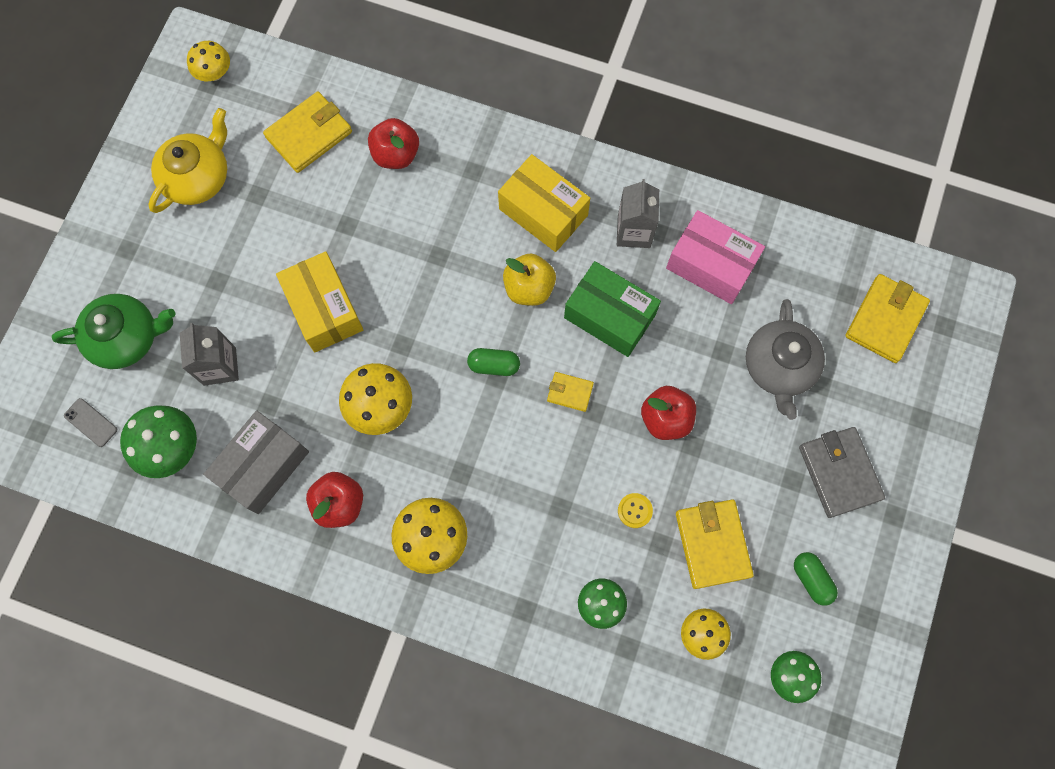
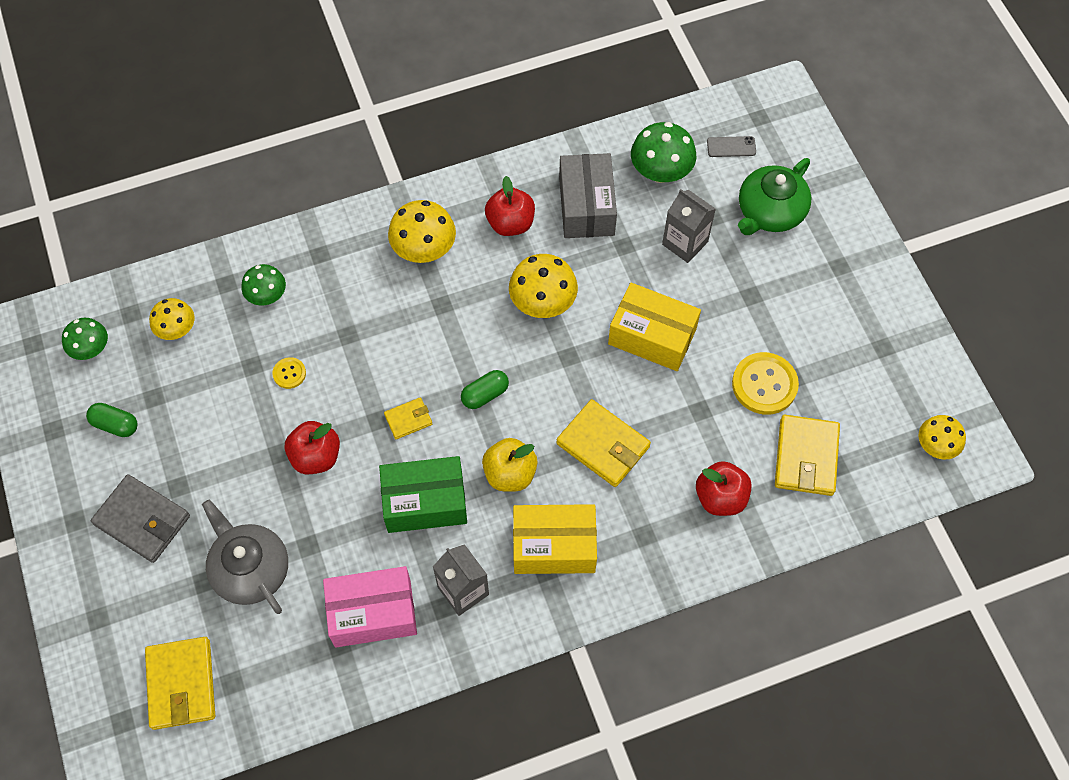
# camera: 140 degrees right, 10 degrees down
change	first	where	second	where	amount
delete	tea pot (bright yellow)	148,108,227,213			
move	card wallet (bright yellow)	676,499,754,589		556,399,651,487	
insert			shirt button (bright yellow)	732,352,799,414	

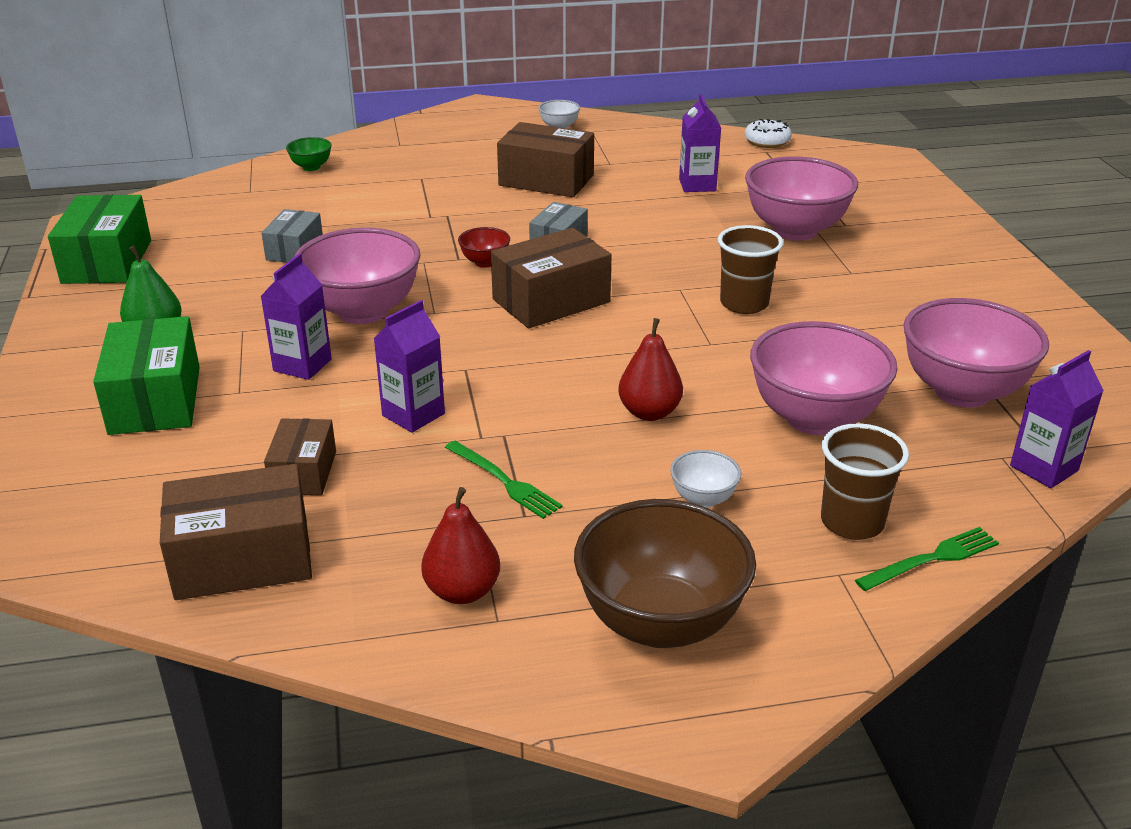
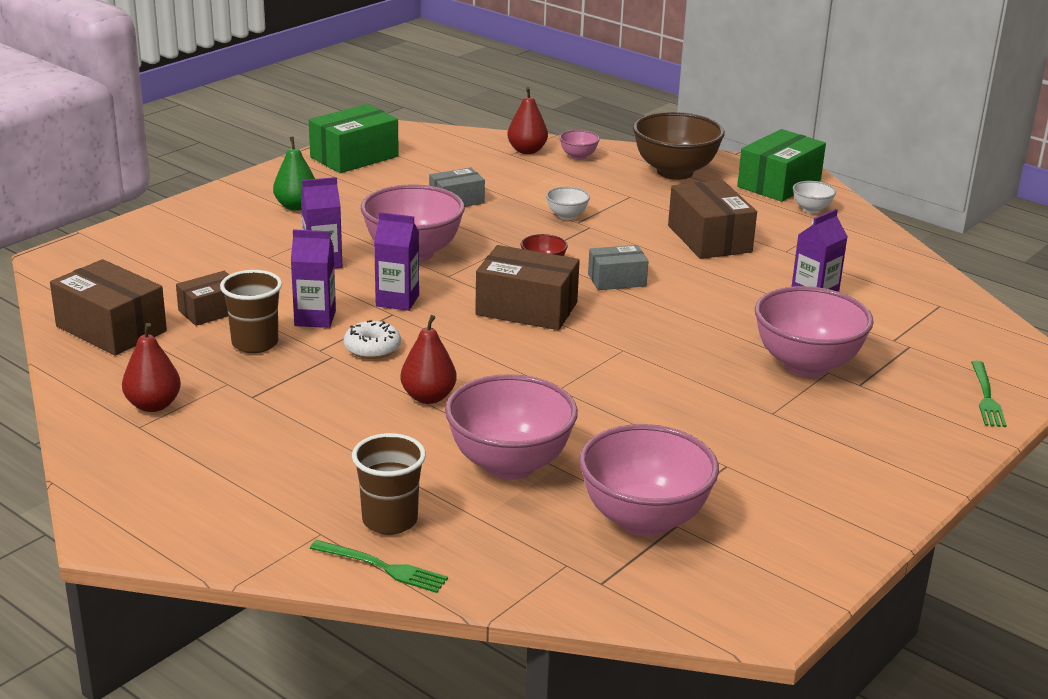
# camera: 50 degrees right, 5 degrees down
change	first	where	second	where	amount
move	package (emerald)	93,316,200,435		737,129,826,202	
recolor	serving bowl (emerald)	286,137,332,171	serving bowl (rose-pink)	559,130,600,160	
move	dinner fork (emerald)	445,441,563,519		971,361,1007,427	
move	serving bowl (dark brown)	574,499,756,648		633,112,725,180	
move	serving bowl (white)	670,450,741,508		546,187,590,220	
move	tumbler (dark brown)	718,225,783,314		220,270,282,353	
move	glazed donut (white)	745,119,792,148		344,320,401,359	
move	milk carton (violet)	1010,350,1104,488		374,212,419,311	
insert			pear (crimson)	507,87,548,154	

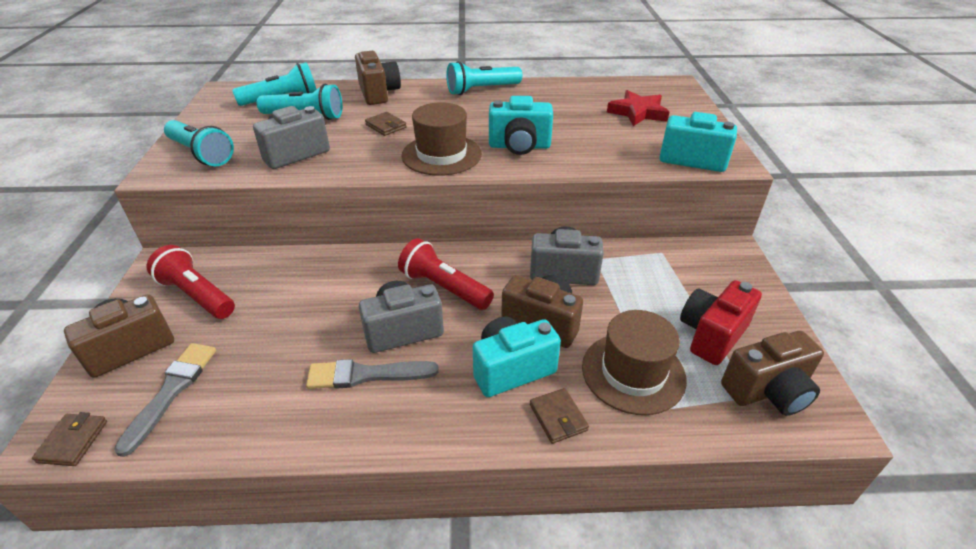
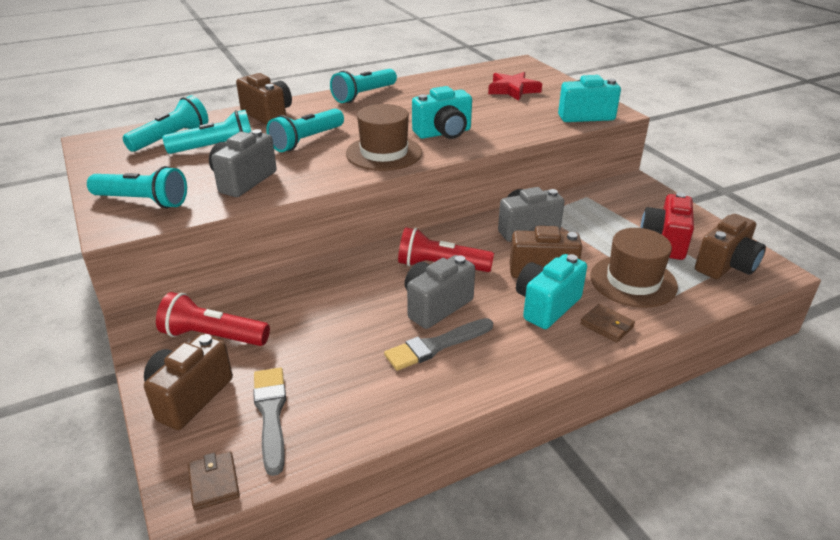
# camera: 25 degrees left, 5 degrees down
change	first	where	second	where	amount
replace	card wallet (dark brown)	365,112,407,136	pocket torch (turquoise)	266,109,344,152	

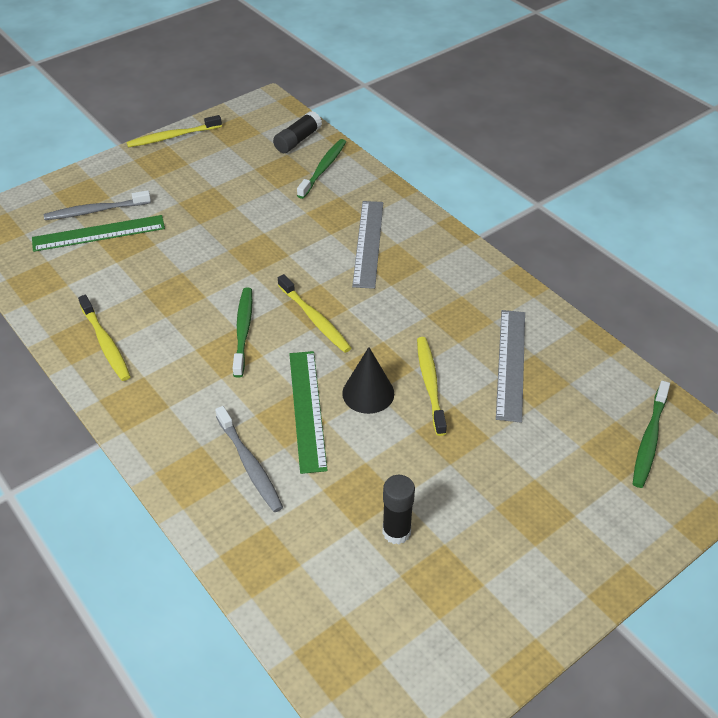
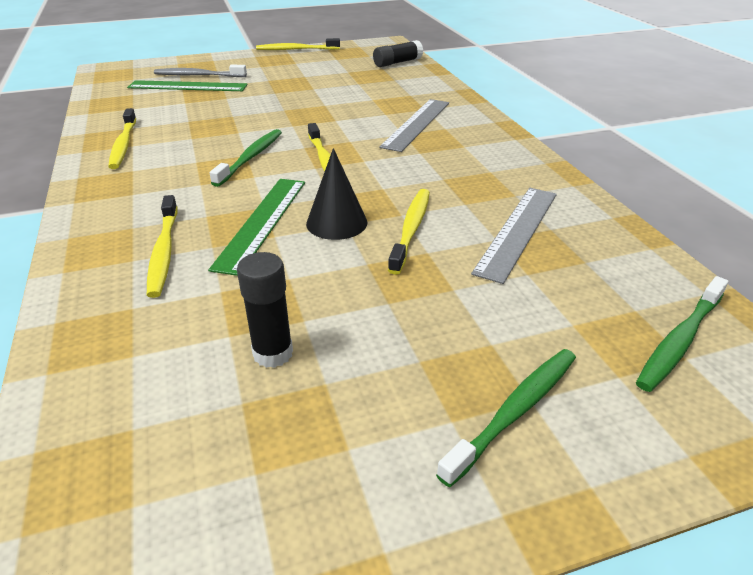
# camera: 20 degrees right, 10 degrees down
change	first	where	second	where	amount
recolor	tooth brush (ash-grey)	215,406,283,512	tooth brush (bright yellow)	147,195,177,298	
move	tooth brush (emerald)	297,139,346,199		436,349,576,487	

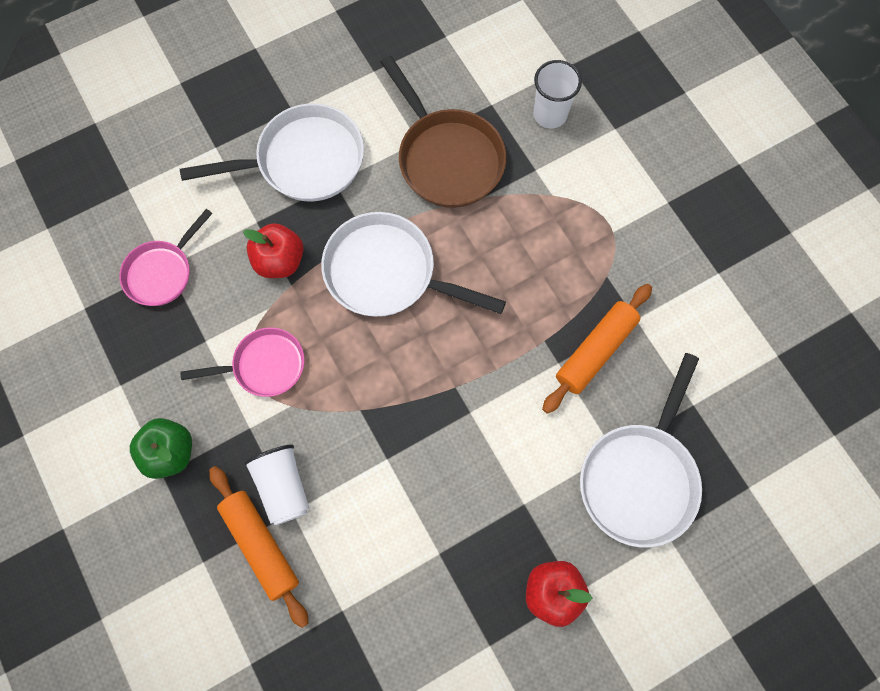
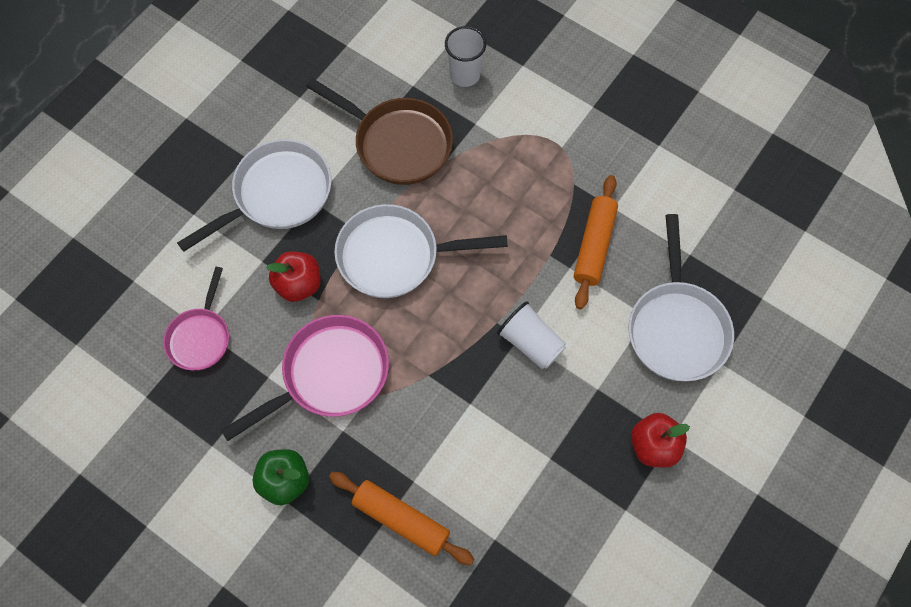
# camera: 25 degrees left, 5 degrees down
change	first	where	second	where	amount
resize	skillet (rose-pink)	180,327,305,397		221,315,389,441	x1.60
move	tumbler (white)	244,445,310,525		497,301,566,369	

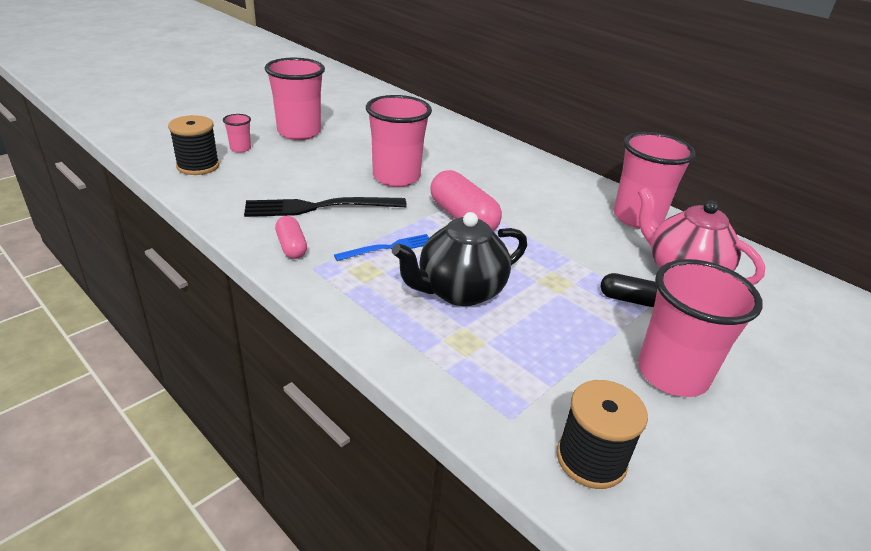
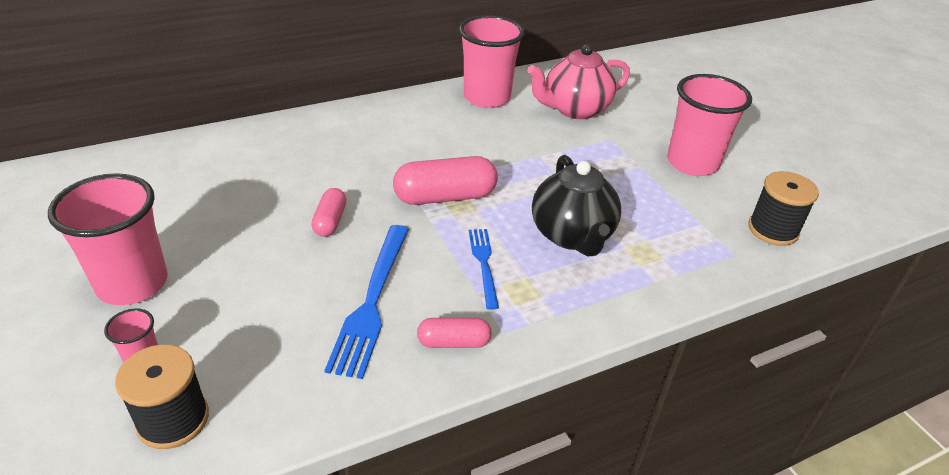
# camera: 70 degrees left, 5 degrees up
change	first	where	second	where	amount
recolor	dinner fork (ebony)	244,197,407,217	dinner fork (blue)	324,225,409,379	
replace	tumbler (rose-pink)	366,95,432,187	capsule (rose-pink)	311,188,347,237	
delete	capsule (ebony)	601,273,657,307			

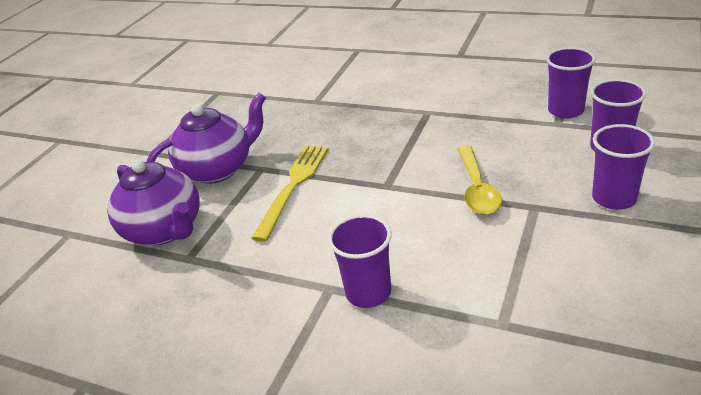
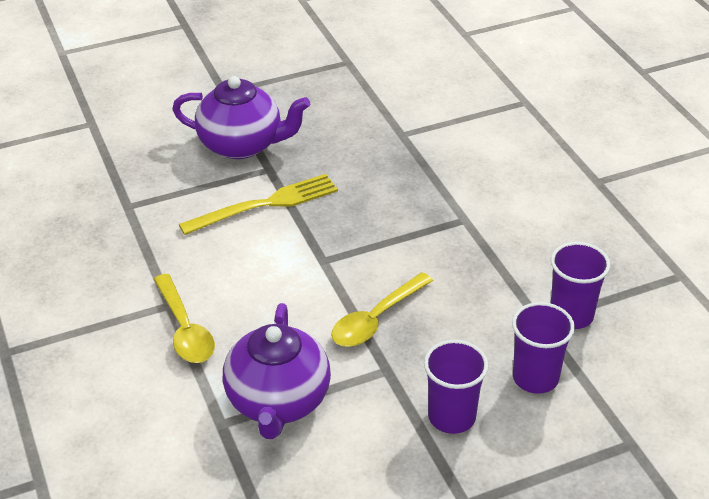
# camera: 40 degrees right, 5 degrees up
change	first	where	second	where	amount
move	tea pot (violet)	107,159,200,245		223,303,331,439	
replace	tumbler (violet)	328,214,392,308	spoon (bright yellow)	153,274,215,363	

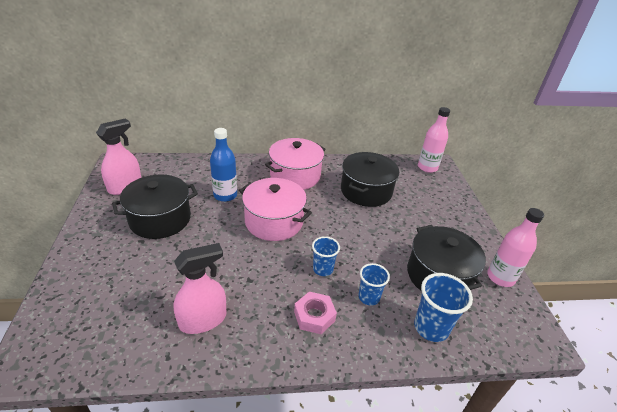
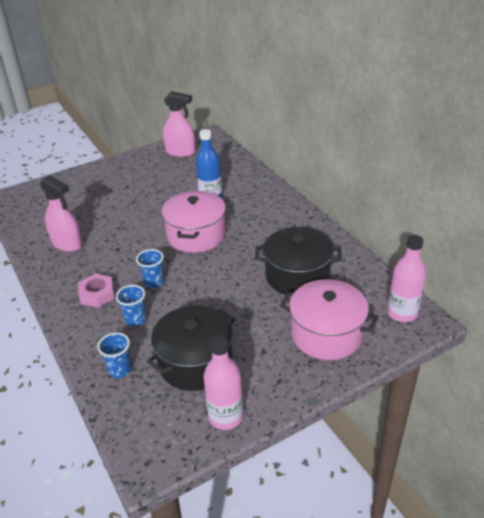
# camera: 70 degrees right, 0 degrees up
change	first	where	second	where	amount
delete	pot (ebony)	112,174,198,239			
move	pot (rose-pink)	265,138,326,190		280,279,378,360	
resize	tumbler (blue)	414,273,473,342		97,332,132,378	x0.65

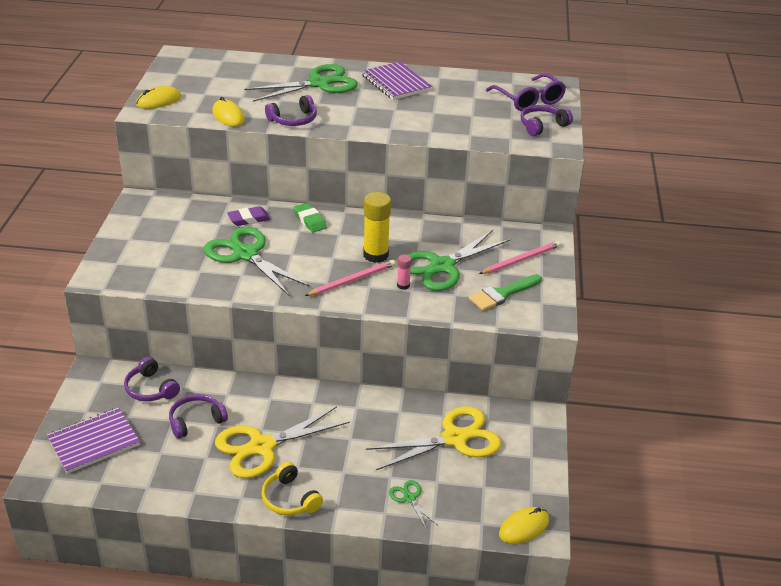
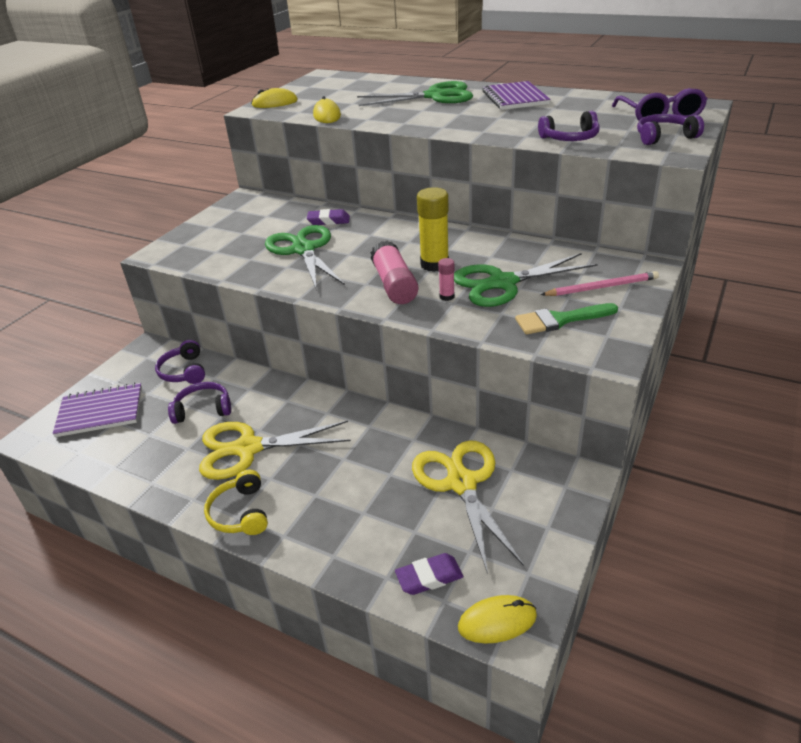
# camera: 25 degrees right, 0 degrees up
change	first	where	second	where	amount
move	over-ear headphones (violet)	265,95,317,126		538,111,600,141	
delete	eraser (emerald)	293,203,327,233			
replace	lead pencil (rose-pink)	305,260,395,296	glue stick (rose-pink)	371,241,418,304	
rotate	shears (bright yellow)	366,407,501,470		412,440,524,574	105 degrees counterclockwise
delete	shears (emerald)	389,480,438,530			
insert			eraser (violet)	395,553,464,595	

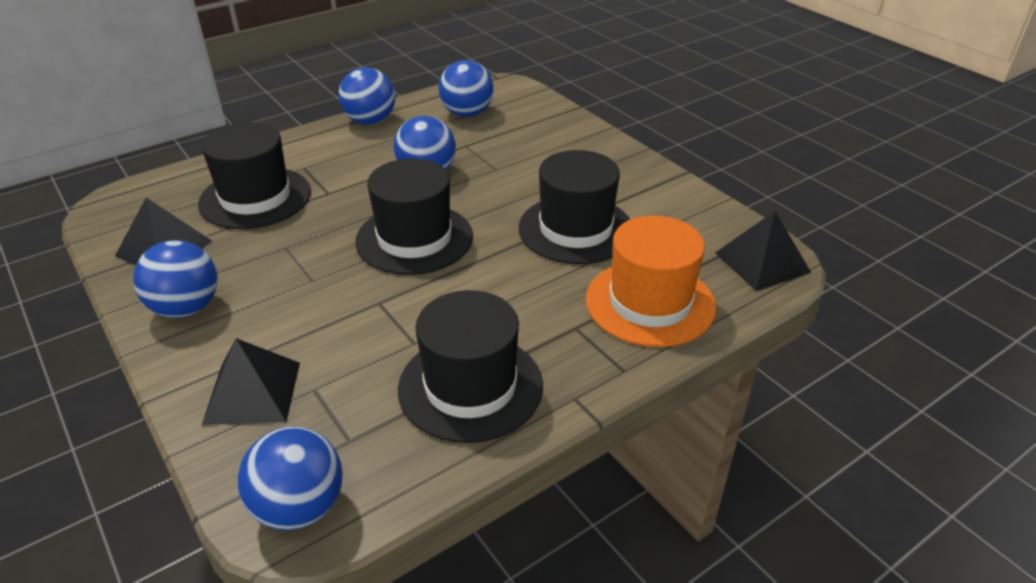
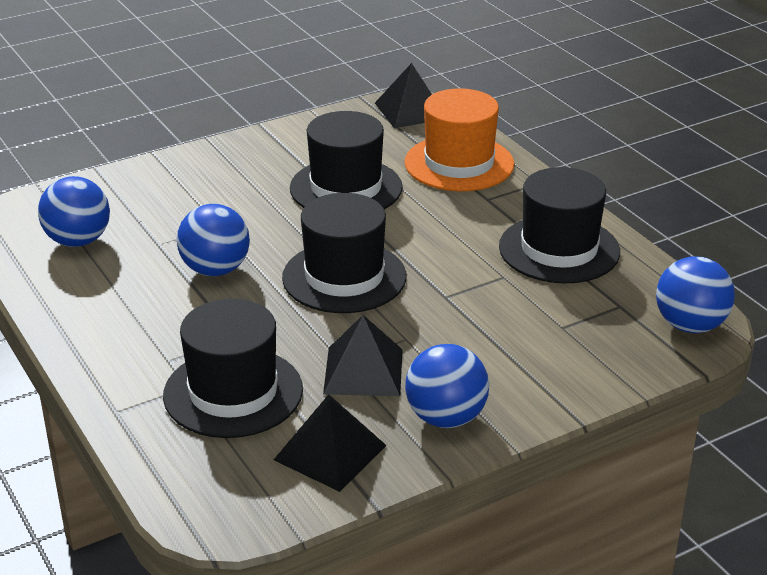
# camera: 85 degrees left, 5 degrees down
change	first	where	second	where	amount
move	solid pyramid (ebony)	202,338,300,425		323,315,403,396	
delete	ball (blue)	338,67,395,125			

